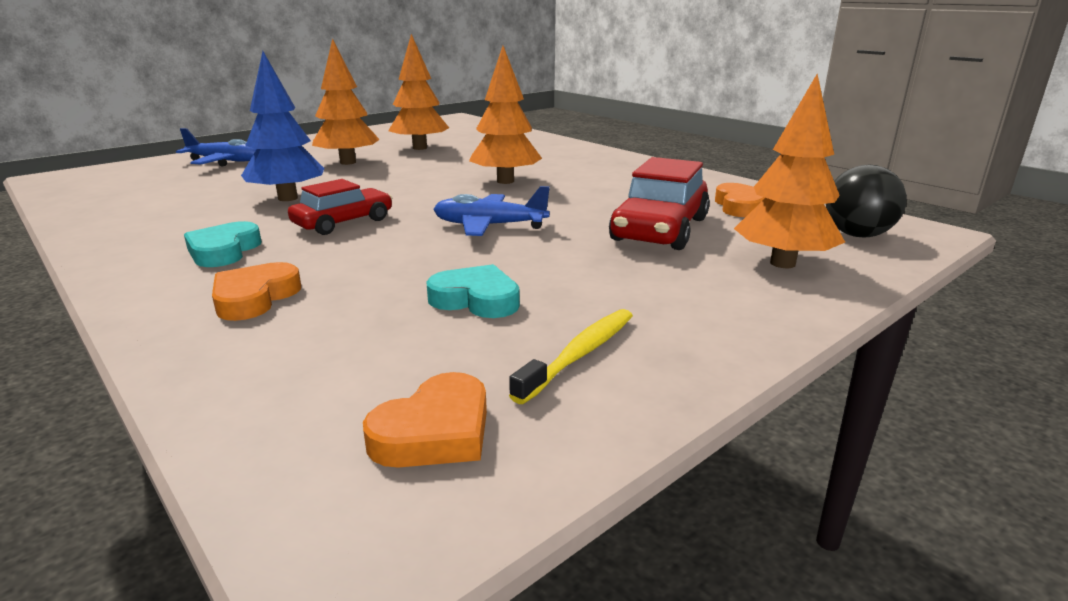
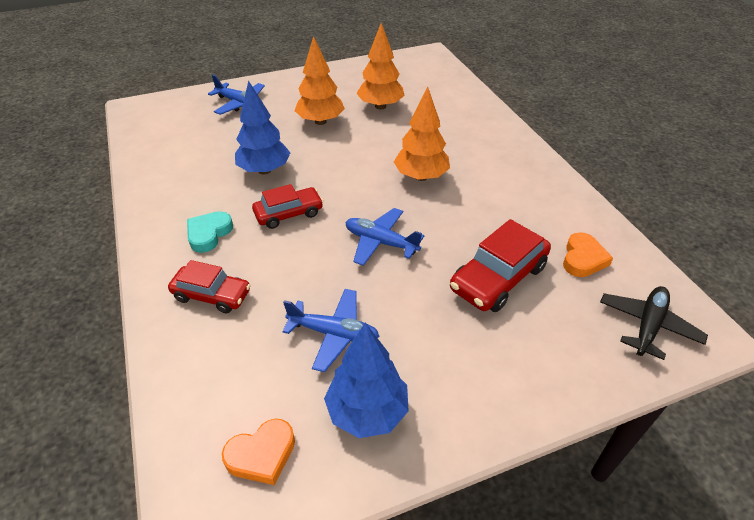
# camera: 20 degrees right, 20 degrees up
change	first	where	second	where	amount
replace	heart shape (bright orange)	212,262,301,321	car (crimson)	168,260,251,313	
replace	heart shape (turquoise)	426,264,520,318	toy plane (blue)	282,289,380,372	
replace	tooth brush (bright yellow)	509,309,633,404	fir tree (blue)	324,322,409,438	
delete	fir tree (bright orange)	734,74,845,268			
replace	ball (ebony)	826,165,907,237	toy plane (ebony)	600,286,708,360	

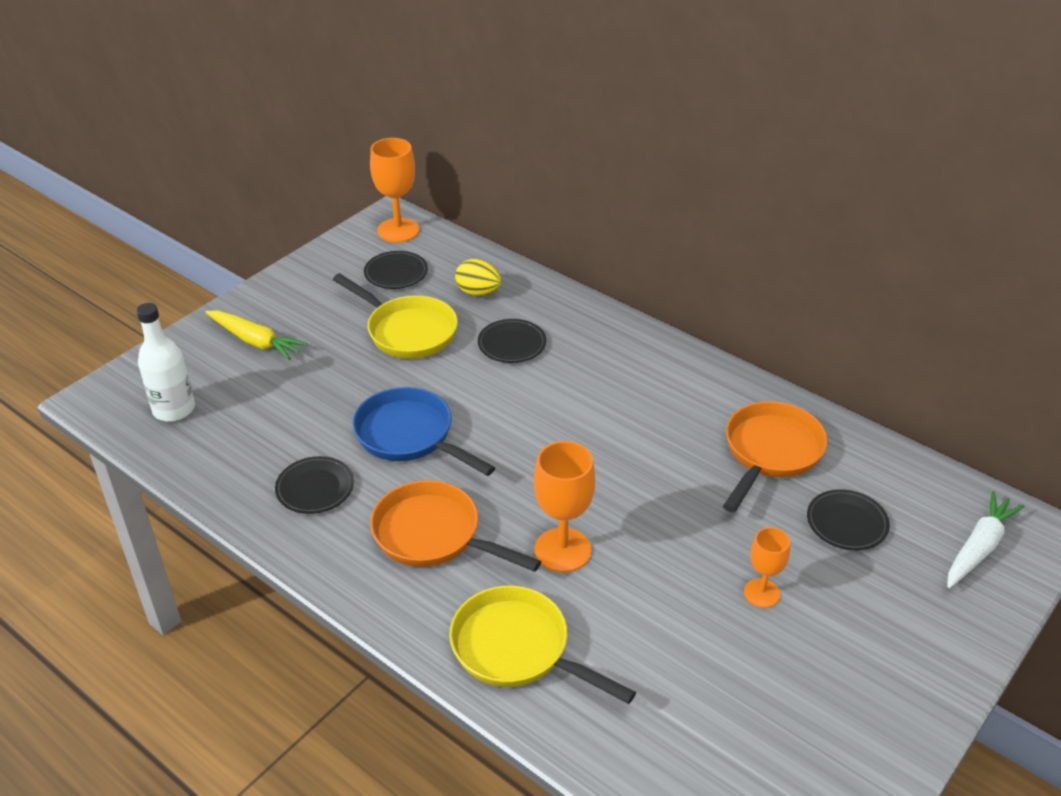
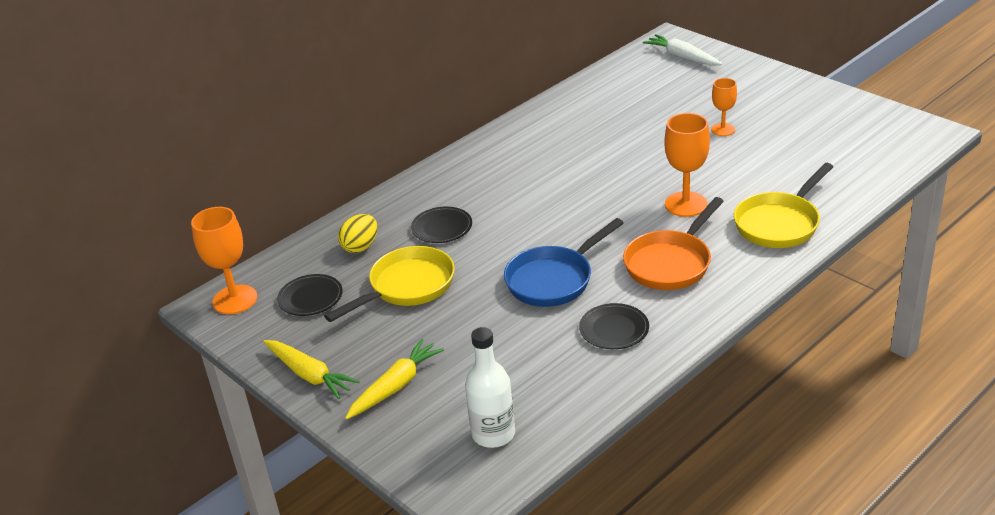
# camera: 80 degrees left, 5 degrees down
change	first	where	second	where	amount
delete	skillet (bright orange)	723,401,828,512			
delete	dinner plate (ebony)	807,489,890,550			
insert			root vegetable (bright yellow)	263,340,360,399	

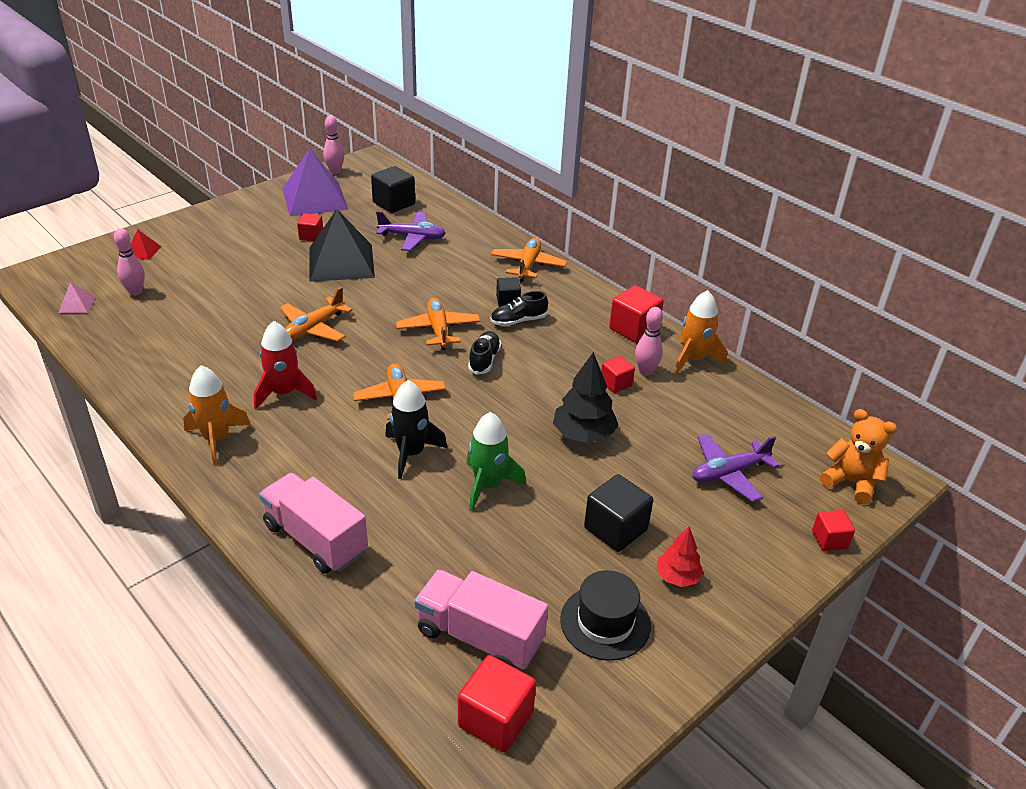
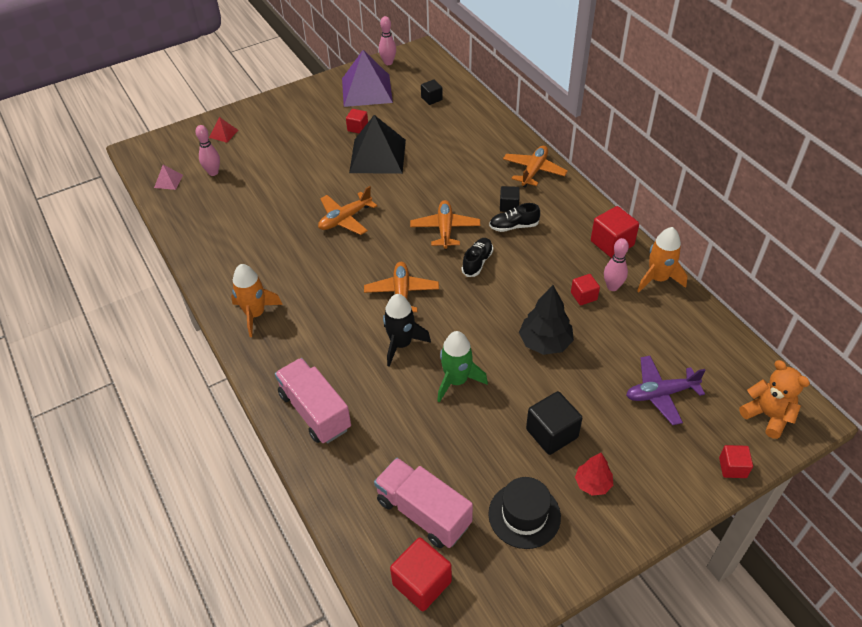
# camera: 15 degrees right, 10 degrees up
change	first	where	second	where	amount
delete	rocket (crimson)	254,321,317,409			
resize	block (ebony)	371,166,415,213		421,79,443,105	x0.60
delete	toy plane (violet)	376,211,446,251			

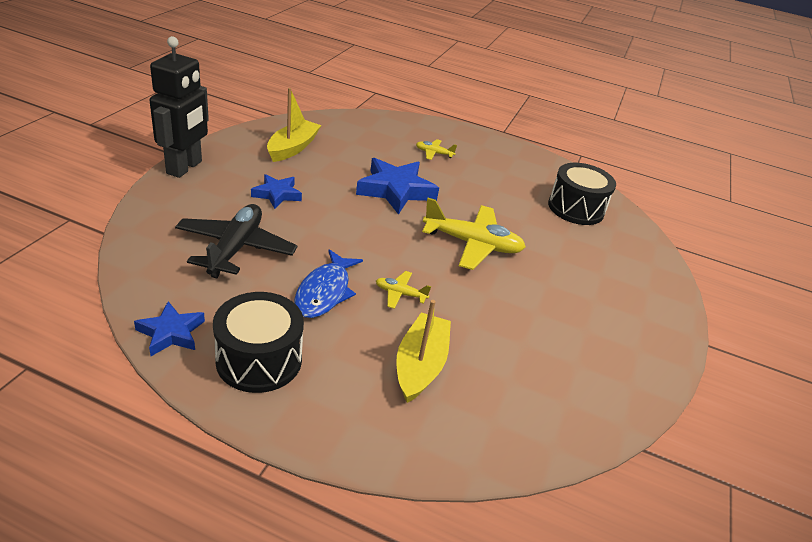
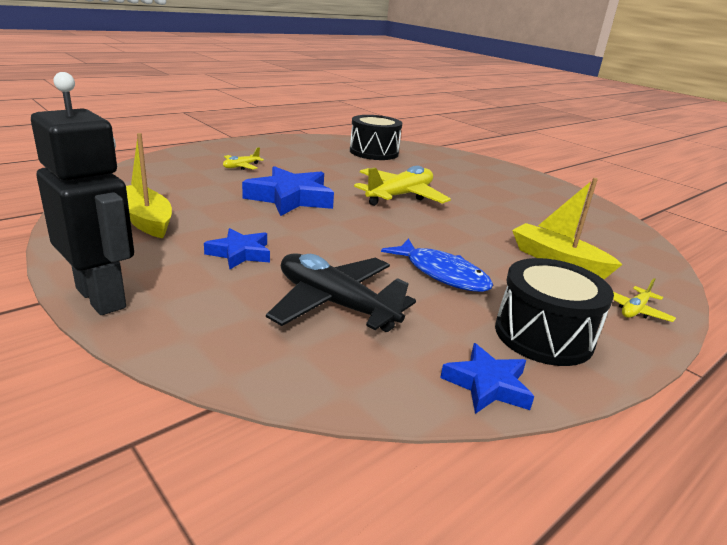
# camera: 60 degrees left, 10 degrees down
change	first	where	second	where	amount
move	toy plane (bright yellow)	376,271,431,309		613,278,676,322	

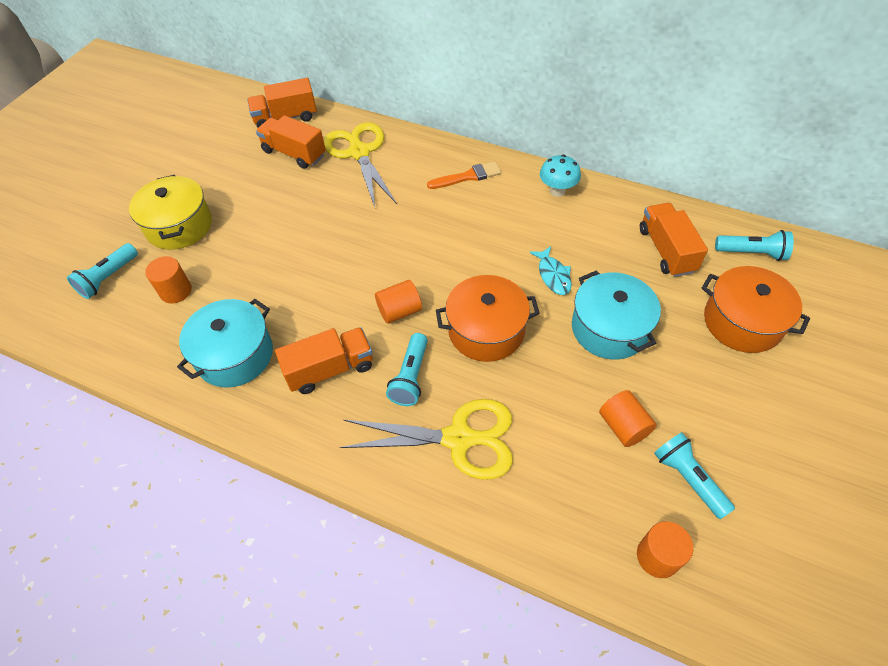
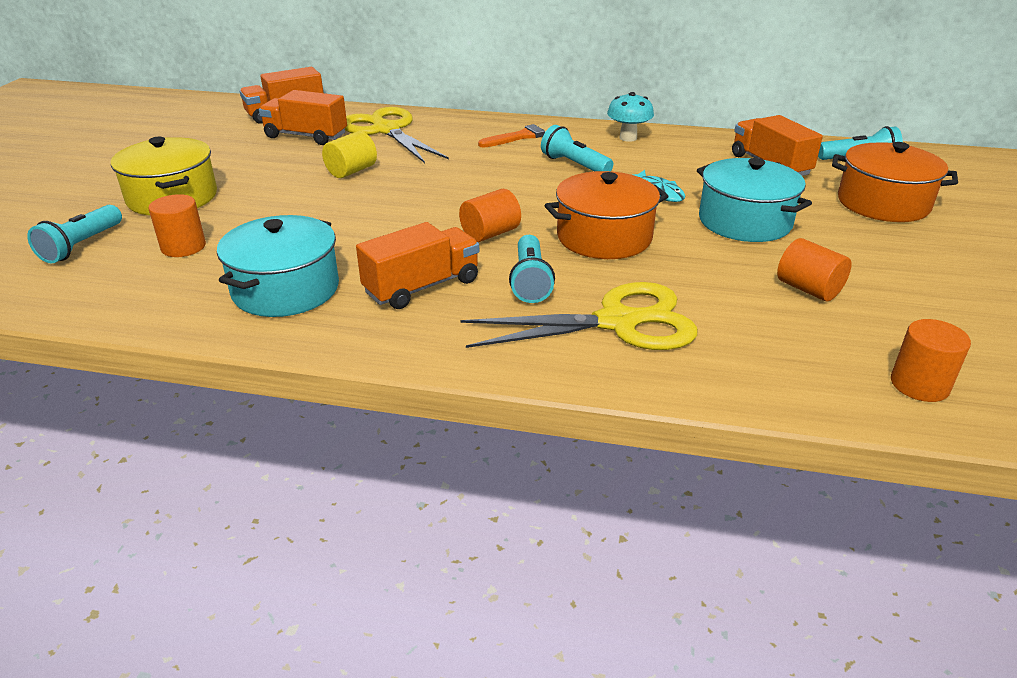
# camera: 15 degrees left, 20 degrees down
change	first	where	second	where	amount
move	pocket torch (turquoise)	654,432,735,519		541,125,613,171	
insert			cylinder (bright yellow)	322,131,377,178	

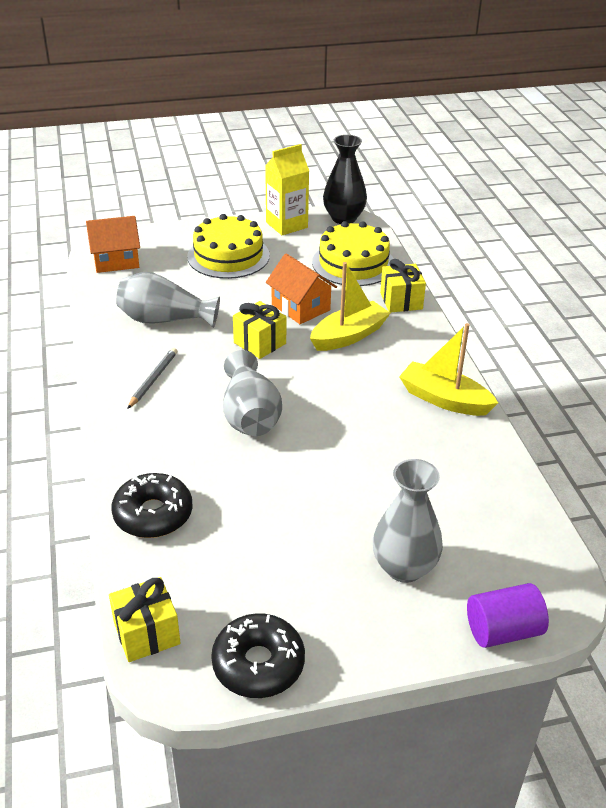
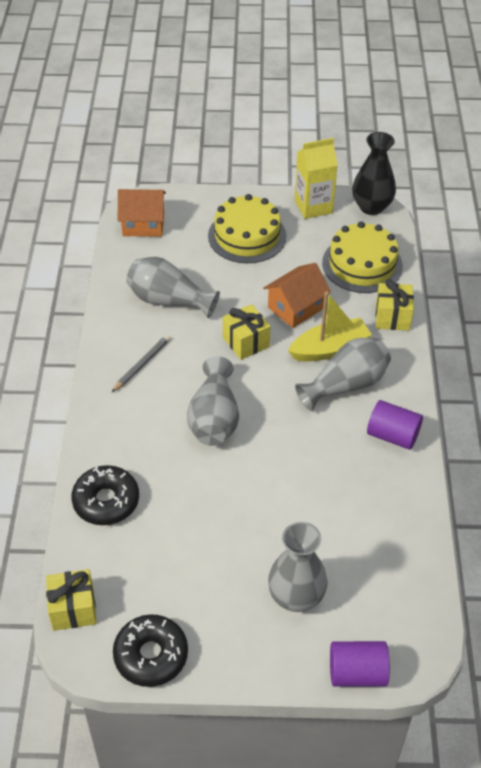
# camera: 15 degrees right, 10 degrees up
change	first	where	second	where	amount
rotate	toy house (bright orange)	266,253,337,324		263,263,331,328	75 degrees clockwise
replace	toy boat (bright yellow)	399,323,498,416	cylinder (violet)	367,400,423,450	
insert			flower vase (ash-grey)	295,338,391,411	

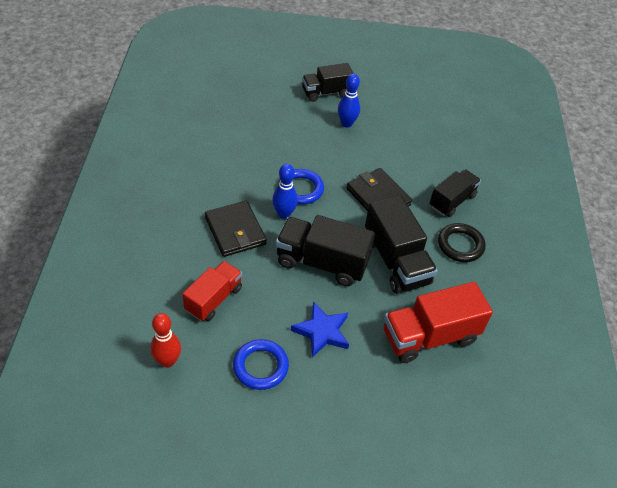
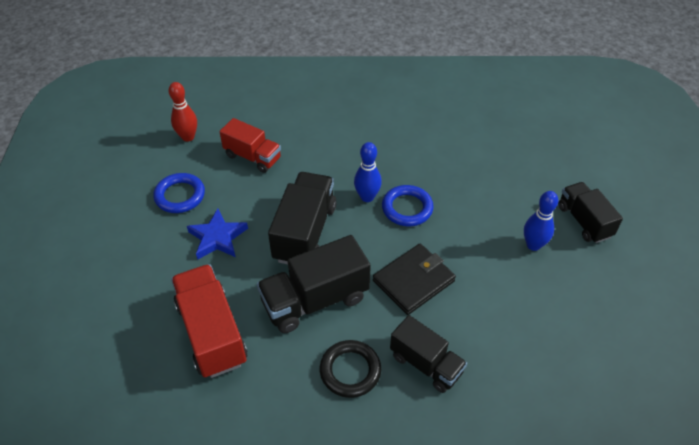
# camera: 90 degrees right, 0 degrees up
change	first	where	second	where	amount
delete	card wallet (ebony)	205,201,267,257			

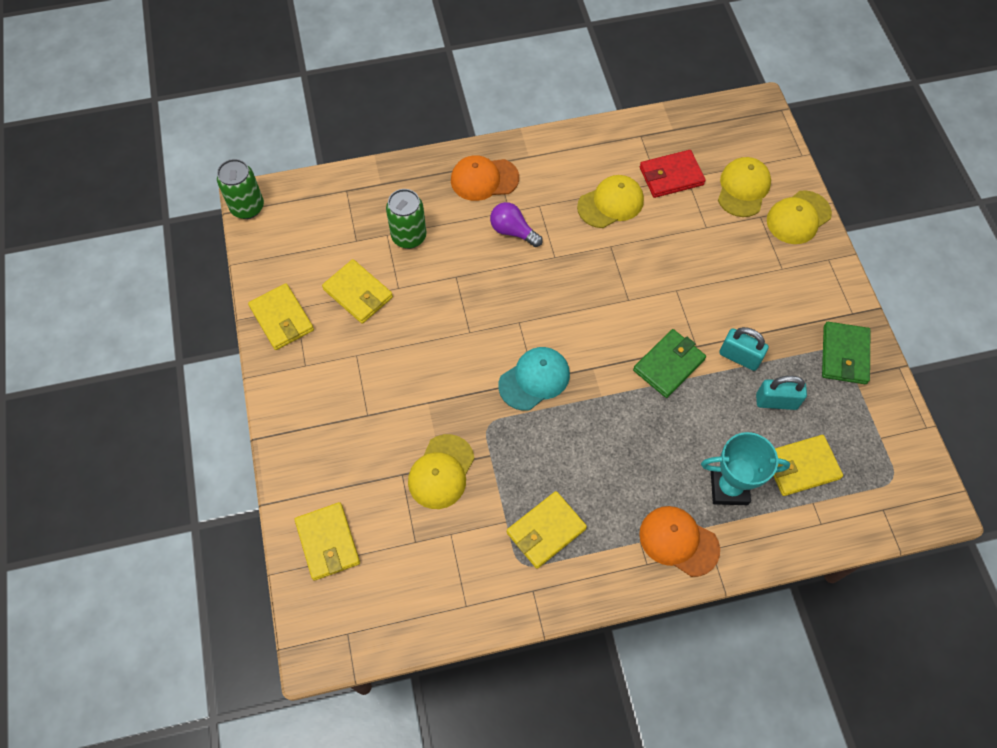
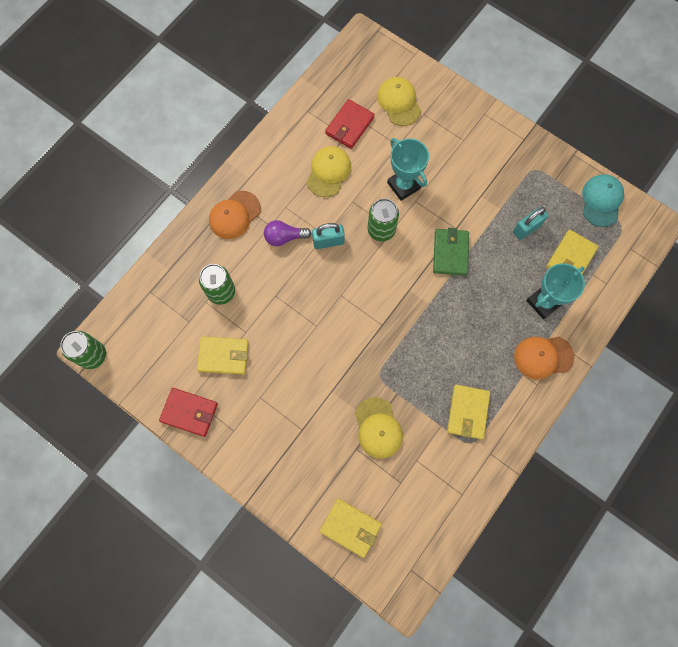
# camera: 40 degrees left, 10 degrees up
change	first	where	second	where	amount
recolor	card wallet (bright yellow)	248,283,314,350	card wallet (crimson)	159,388,218,437	
move	peaked cap (turquoise)	498,347,570,411		582,174,624,227	
move	lock (turquoise)	719,327,769,371		312,223,345,249	
delete	peaked cap (bright yellow)	767,190,832,244			
delete	card wallet (emerald)	822,322,870,384			
insert			can (emerald)	368,198,399,242	
insert			prize cup (turquoise)	387,138,429,201	

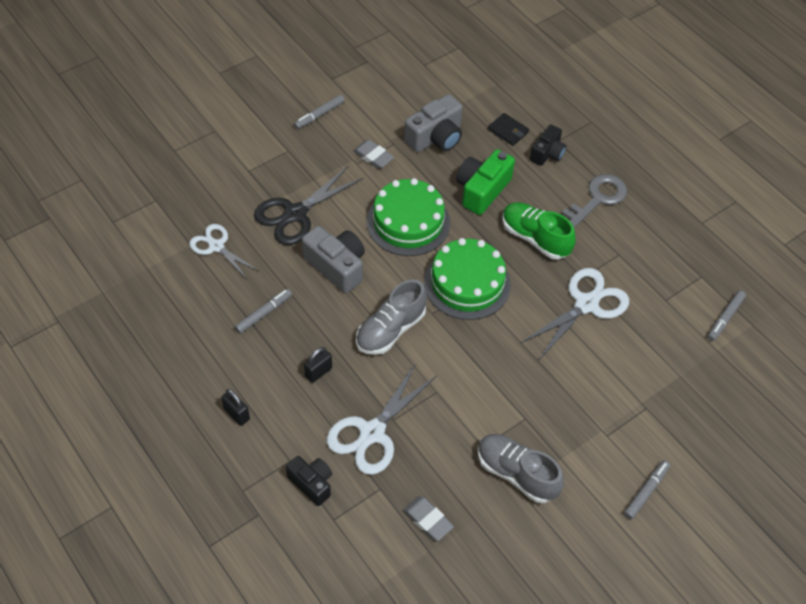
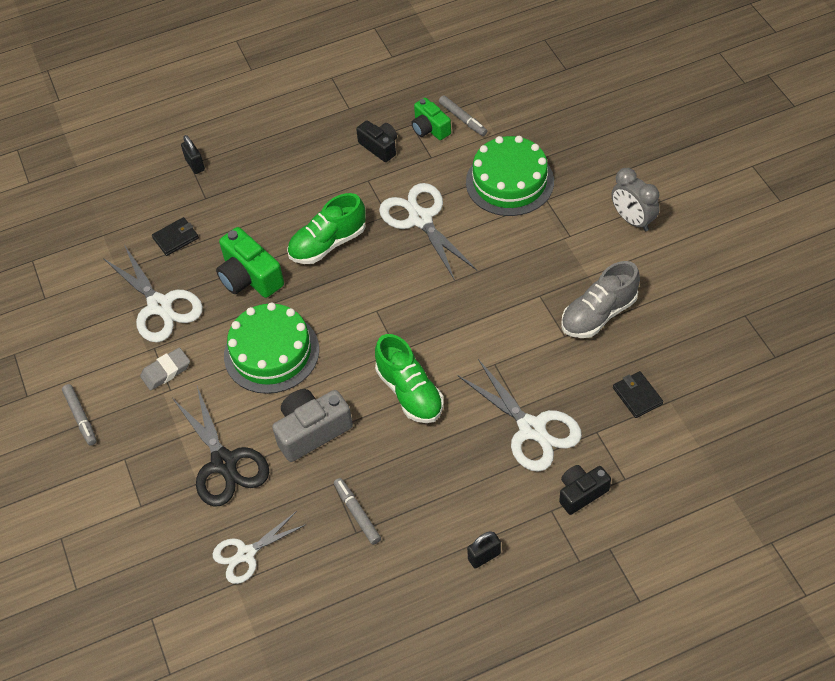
# camera: 70 degrees left, 0 degrees up
change	first	where	second	where	amount
move	lock (ebony)	304,347,332,383		181,135,205,174	
recolor	shoe (ash-grey)	356,279,427,355	shoe (emerald)	375,334,444,423	
replace	eraser (ash-grey)	403,496,454,541	card wallet (ebony)	613,371,663,418	
replace	compact camera (ash-grey)	404,94,463,152	shears (white)	103,244,203,343	
move	gateau (emerald)	424,238,511,320		466,136,554,216	
move	compact camera (ebony)	530,124,566,166		356,120,397,162	
delete	door key (ash-grey)	562,174,627,228			
replace	marker pen (ash-grey)	624,460,670,520	alarm clock (ash-grey)	611,168,659,231	
insert			compact camera (emerald)	411,98,451,140	

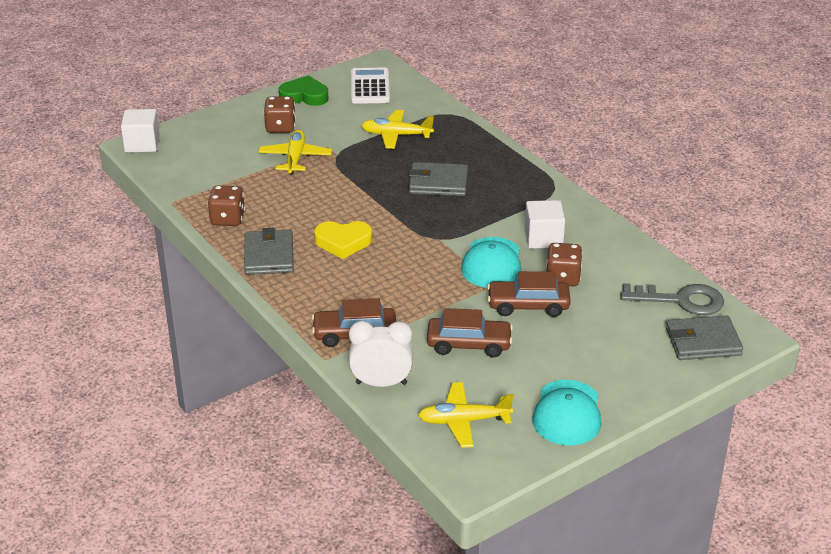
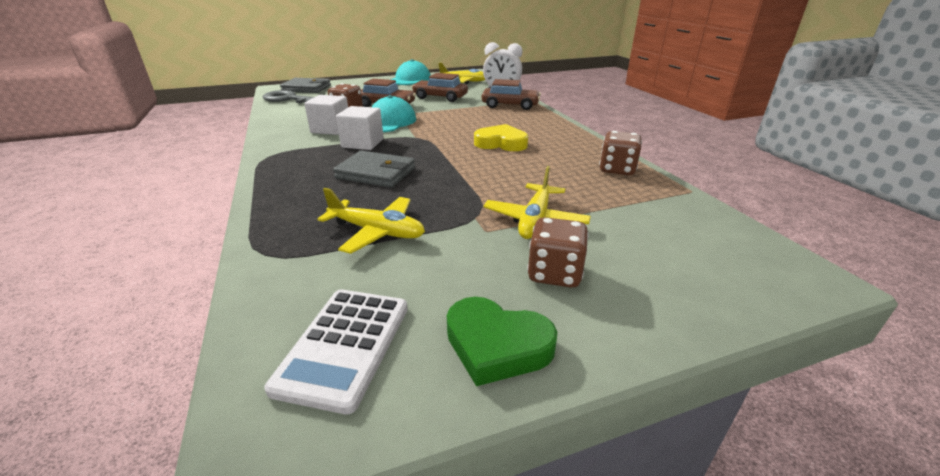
# camera: 165 degrees left, 5 degrees down
change	first	where	second	where	amount
move	block (white)	121,109,160,152		336,106,384,150	
delete	card wallet (ash-grey)	244,228,294,275			

